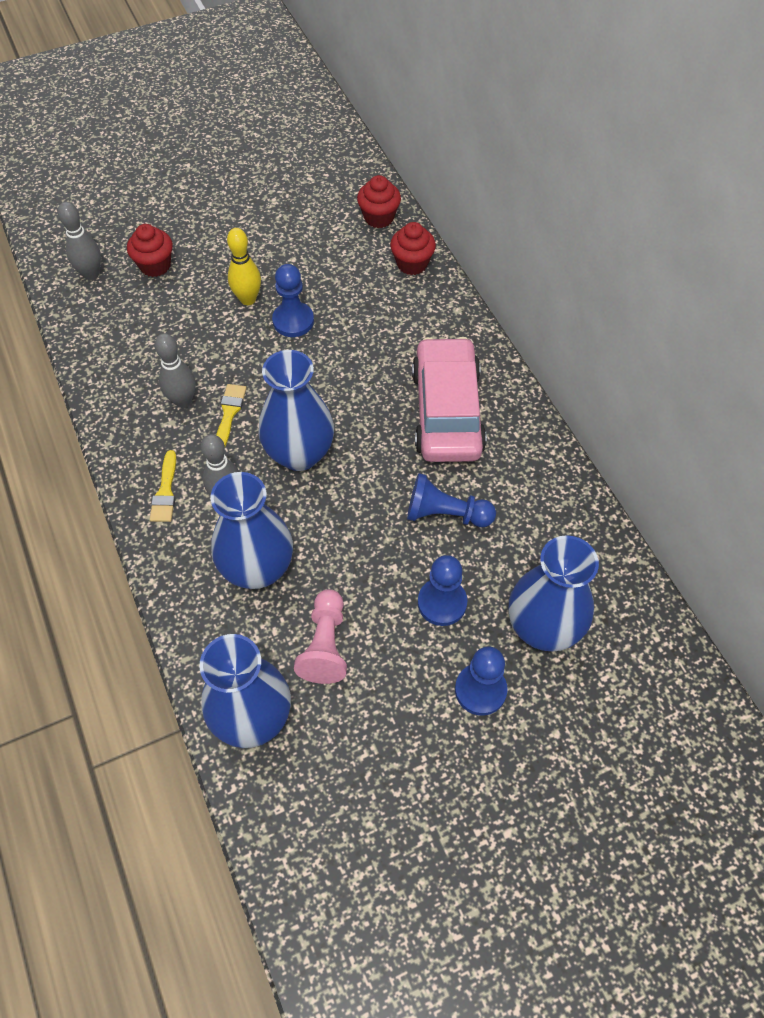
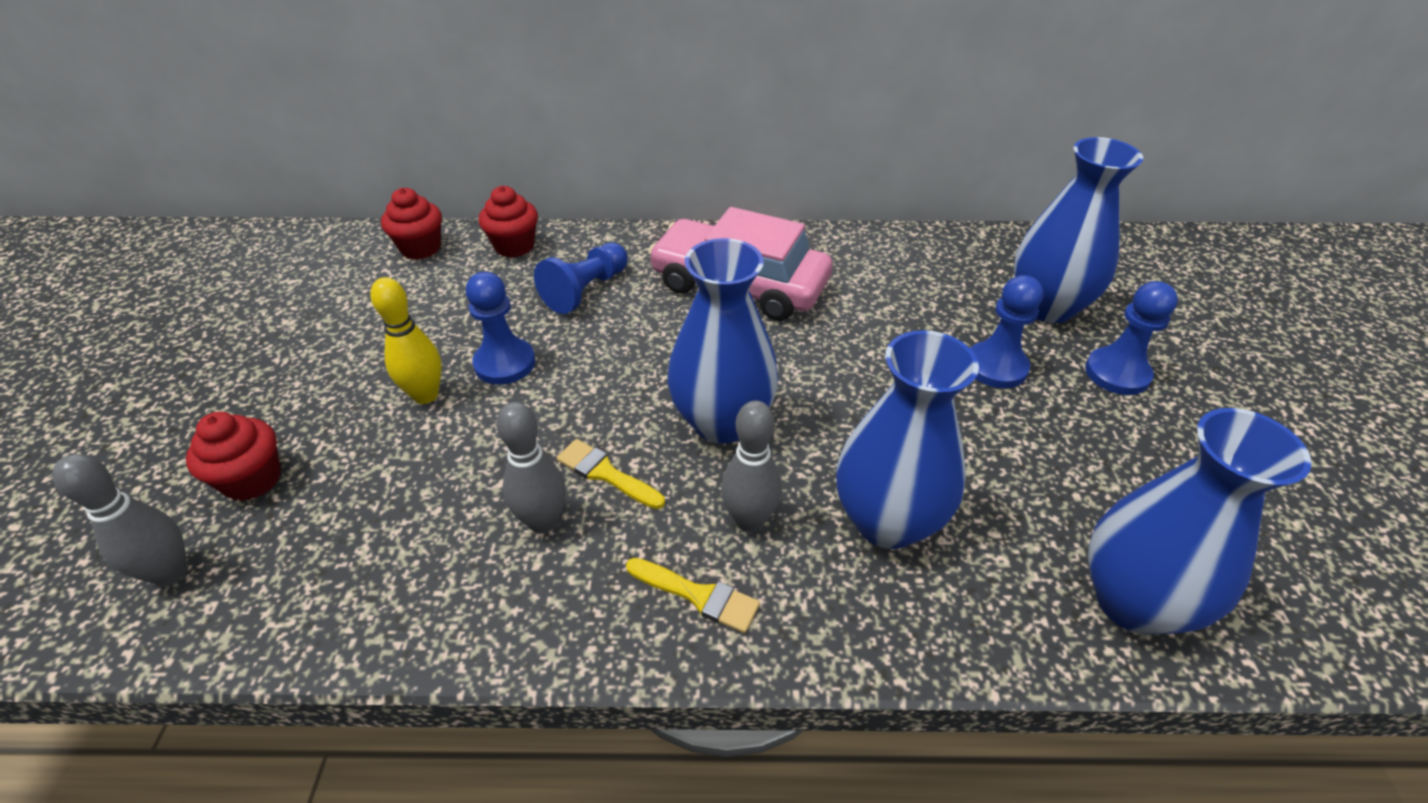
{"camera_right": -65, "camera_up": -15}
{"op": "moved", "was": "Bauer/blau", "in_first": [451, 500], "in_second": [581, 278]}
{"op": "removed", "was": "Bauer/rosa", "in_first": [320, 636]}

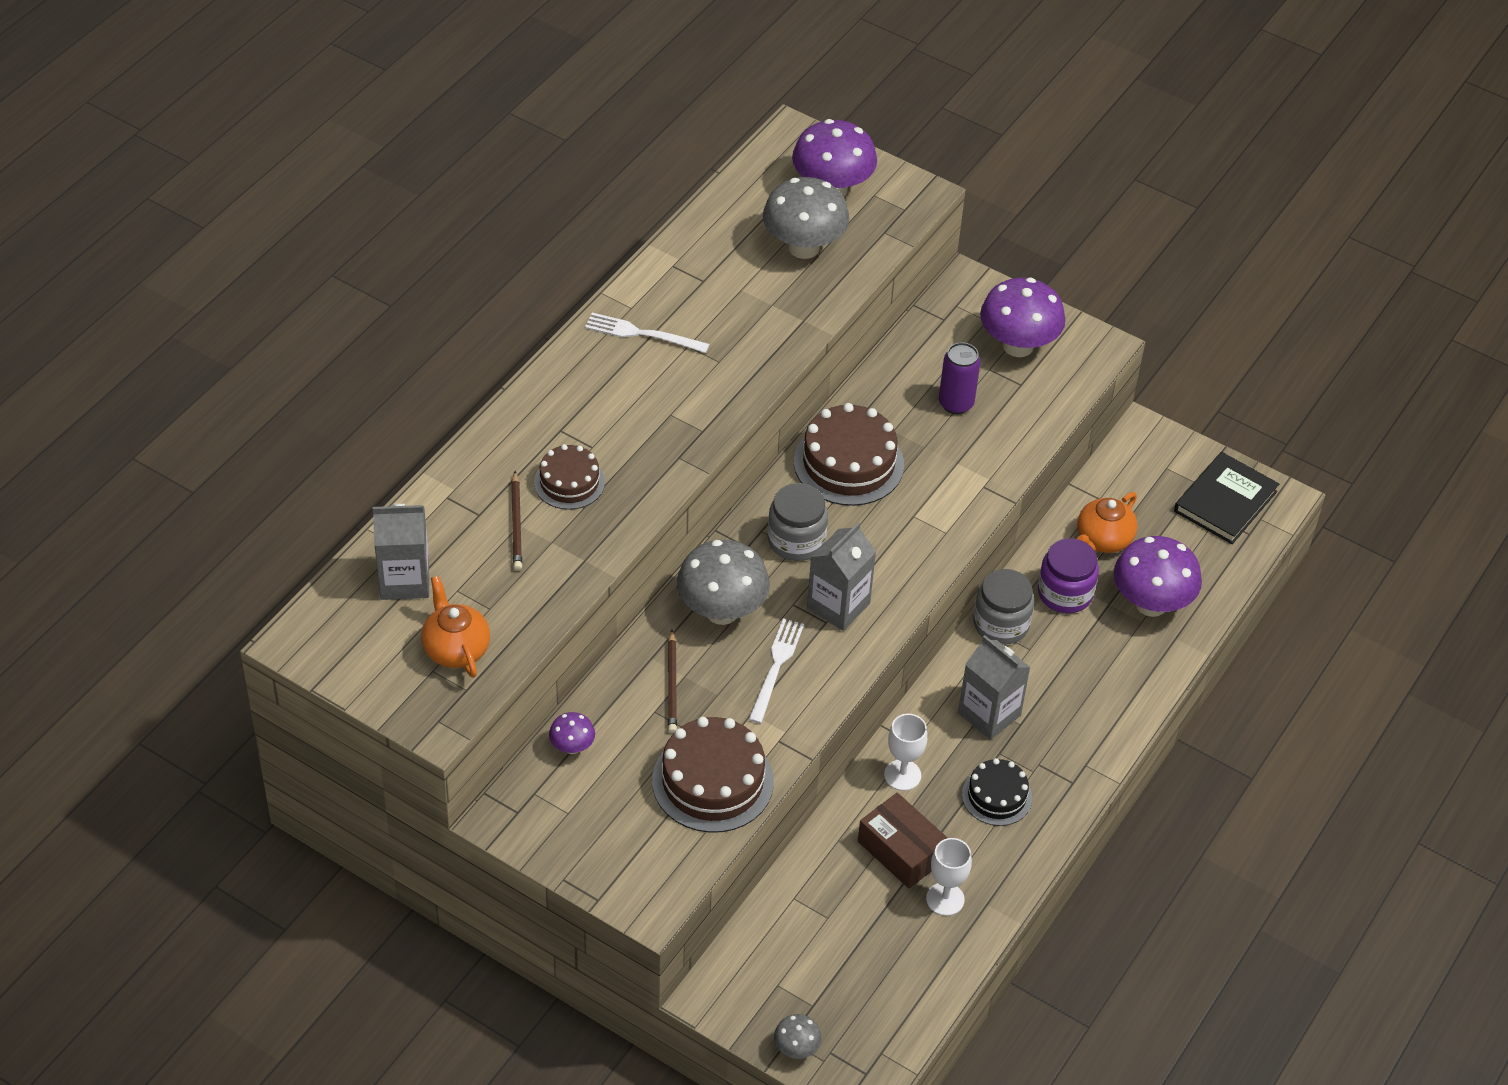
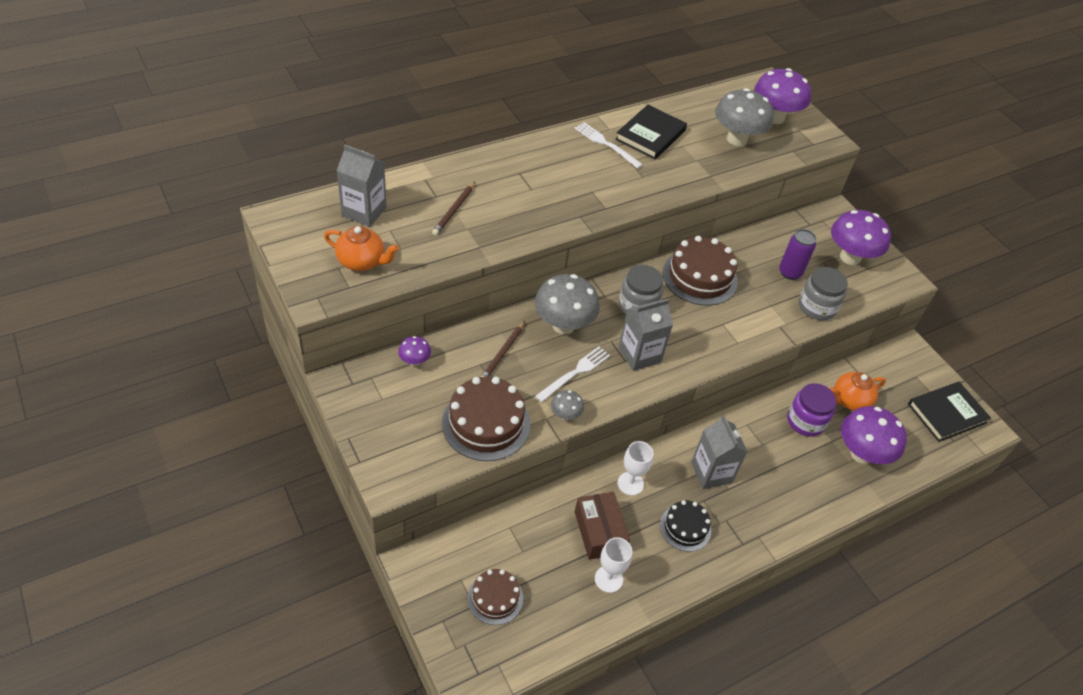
{"camera_right": 25, "camera_up": 0}
{"op": "turned", "was": "Teekanne/orange", "in_first": [455, 627], "in_second": [361, 248], "clockwise": 105}
{"op": "moved", "was": "Kuchen/braun", "in_first": [569, 477], "in_second": [495, 597]}
{"op": "moved", "was": "Pilz/grau", "in_first": [798, 1036], "in_second": [567, 405]}
{"op": "added", "now": "Buch/schwarz", "in_second": [651, 132]}
{"op": "moved", "was": "Einmachglas/grau", "in_first": [1003, 607], "in_second": [823, 293]}

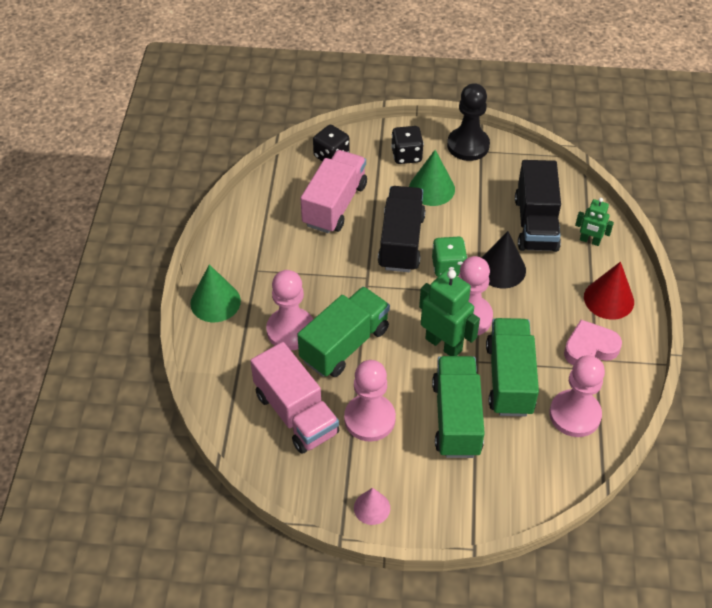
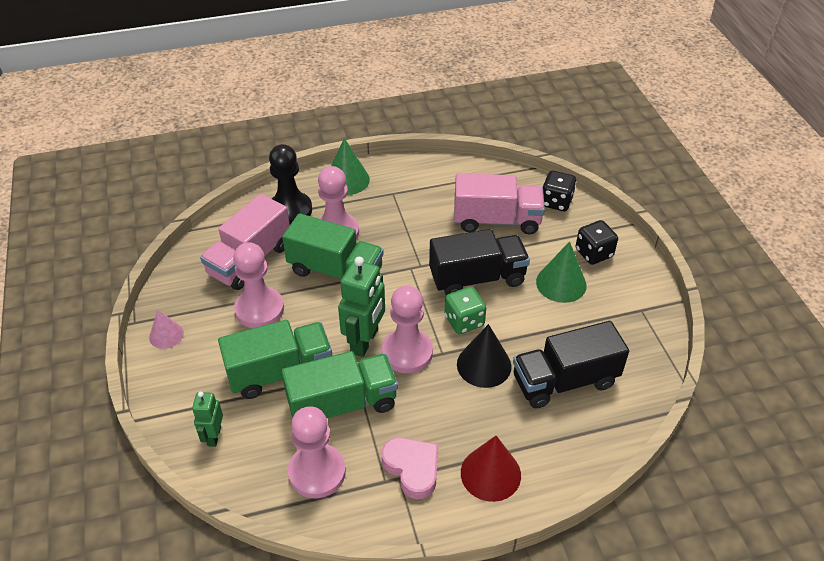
{"camera_right": 70, "camera_up": -5}
{"op": "moved", "was": "Roboter/grün", "in_first": [594, 222], "in_second": [207, 419]}
{"op": "moved", "was": "Bauer/schwarz", "in_first": [468, 122], "in_second": [290, 184]}

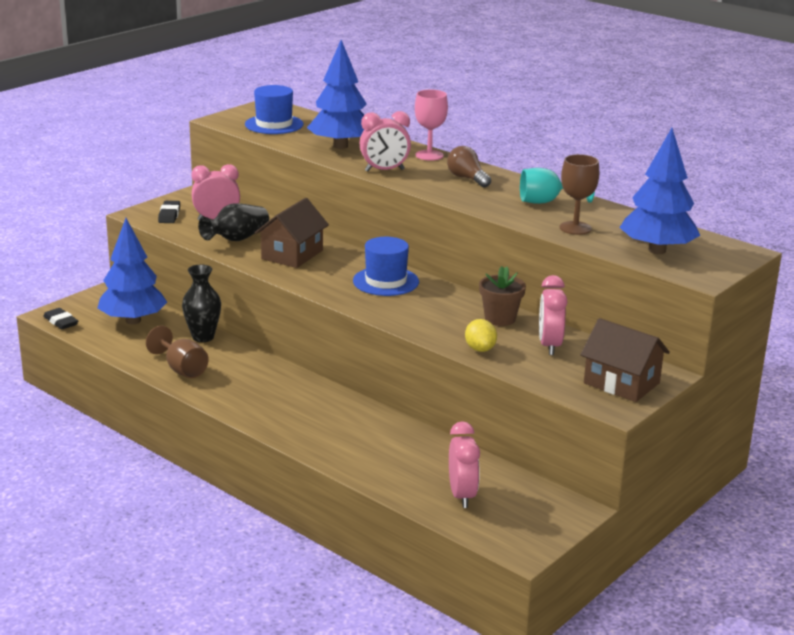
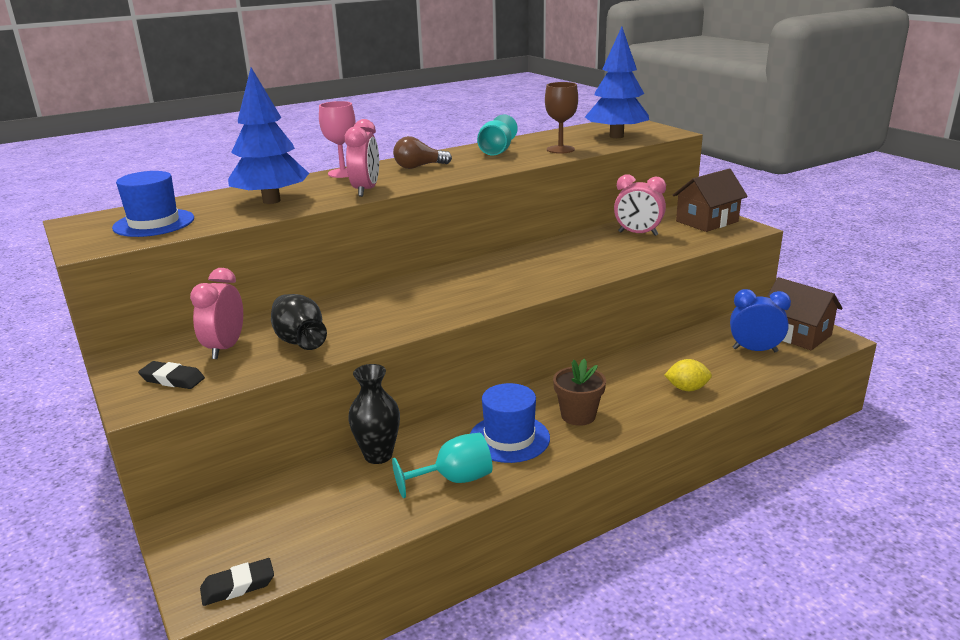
{"camera_right": -70, "camera_up": 0}
{"op": "recoloured", "was": "Kelch/braun", "now": "Kelch/türkis", "in_first": [177, 352], "in_second": [442, 465]}
{"op": "moved", "was": "Hut/blau", "in_first": [386, 266], "in_second": [510, 423]}
{"op": "moved", "was": "Blumentopf/braun", "in_first": [502, 296], "in_second": [579, 392]}
{"op": "moved", "was": "Zitrone/gelb", "in_first": [481, 335], "in_second": [688, 375]}
{"op": "recoloured", "was": "Wecker/rosa", "now": "Wecker/blau", "in_first": [464, 464], "in_second": [760, 320]}
{"op": "moved", "was": "Haus/braun", "in_first": [292, 233], "in_second": [804, 313]}
{"op": "removed", "was": "Baum/blau", "in_first": [132, 271]}

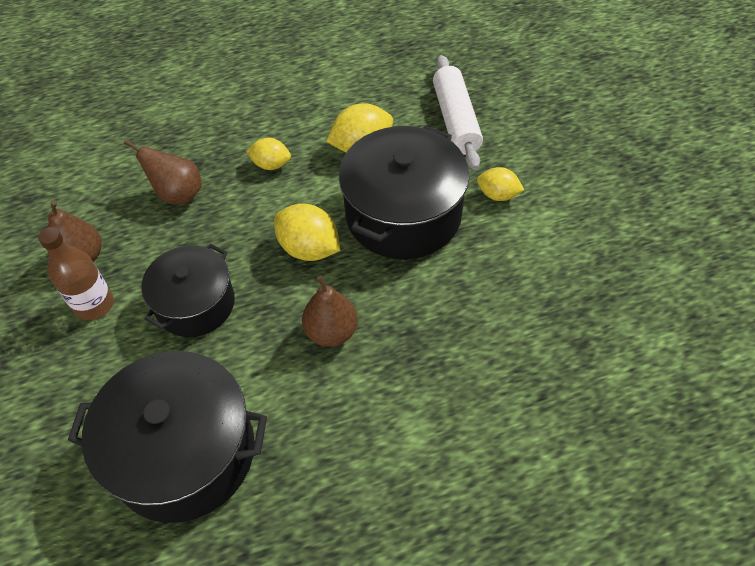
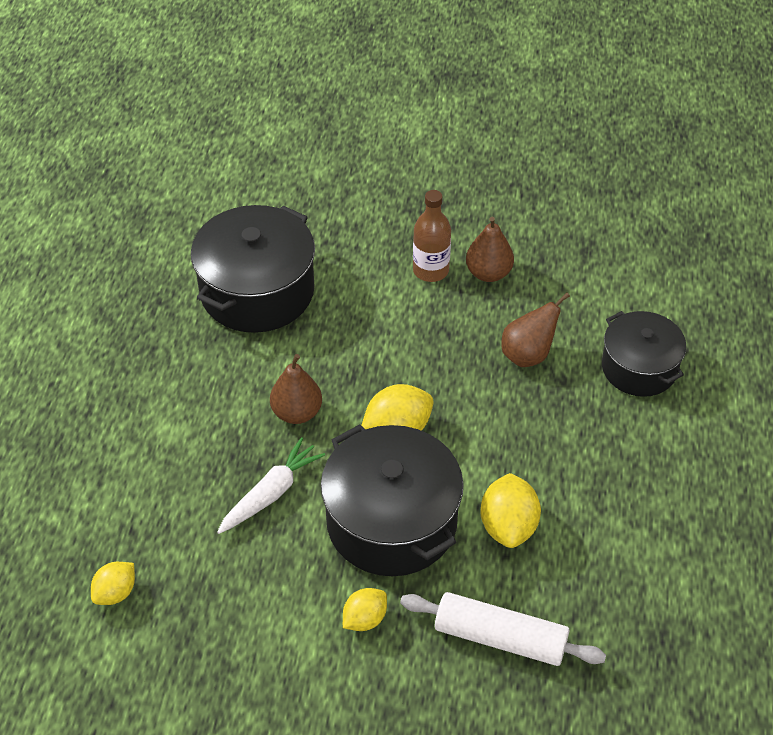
{"camera_right": 115, "camera_up": -5}
{"op": "moved", "was": "Zitrone/gelb", "in_first": [268, 154], "in_second": [113, 583]}
{"op": "added", "now": "Karotte/weiß", "in_second": [271, 485]}
{"op": "moved", "was": "Kochtopf/schwarz", "in_first": [188, 290], "in_second": [644, 354]}

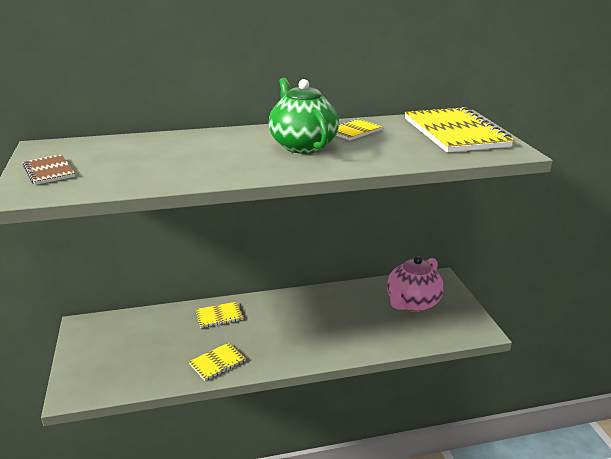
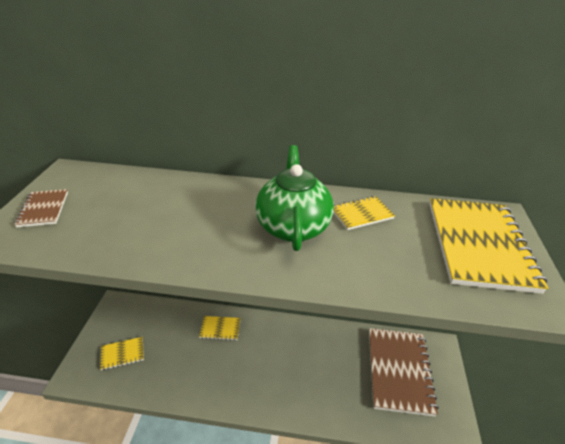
{"camera_right": 20, "camera_up": 10}
{"op": "moved", "was": "Notizbuch/gelb", "in_first": [217, 361], "in_second": [122, 353]}
{"op": "replaced", "was": "Teekanne/rosa", "now": "Notizbuch/braun", "in_first": [415, 284], "in_second": [404, 372]}

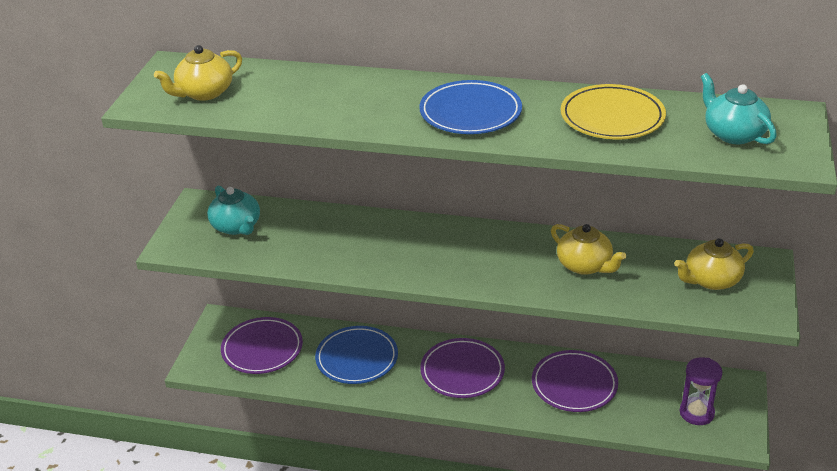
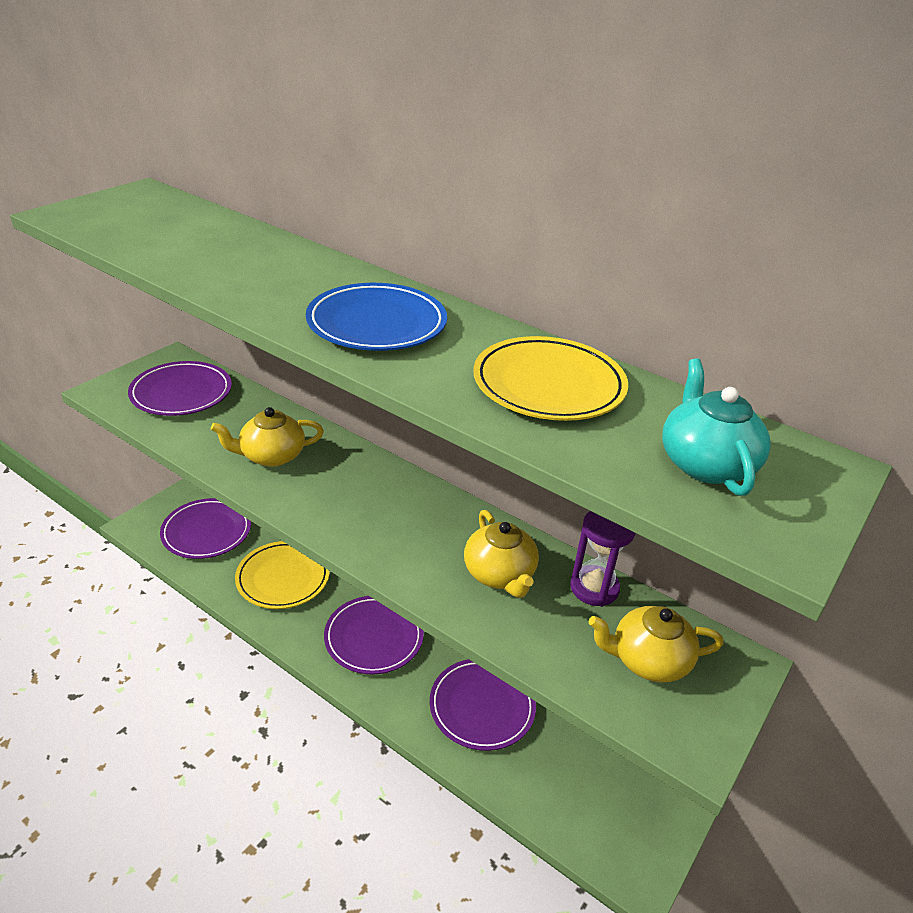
{"camera_right": 20, "camera_up": 0}
{"op": "replaced", "was": "Teekanne/türkis", "now": "Teller/lila", "in_first": [233, 210], "in_second": [180, 388]}
{"op": "moved", "was": "Teekanne/gelb", "in_first": [198, 73], "in_second": [267, 437]}
{"op": "recoloured", "was": "Teller/blau", "now": "Teller/gelb", "in_first": [356, 355], "in_second": [282, 575]}
{"op": "moved", "was": "Sanduhr/lila", "in_first": [701, 391], "in_second": [602, 559]}

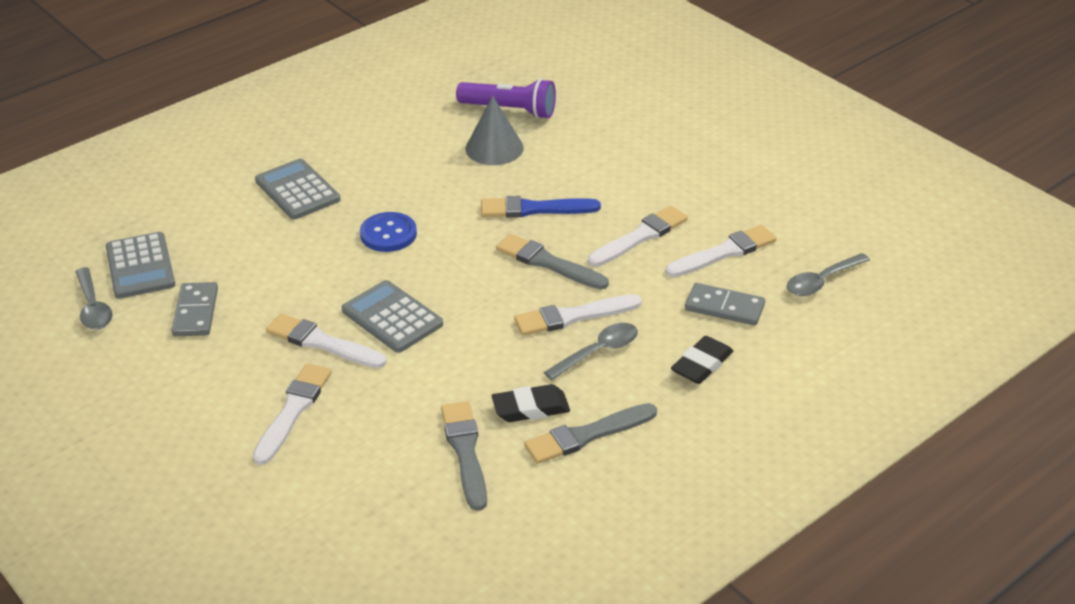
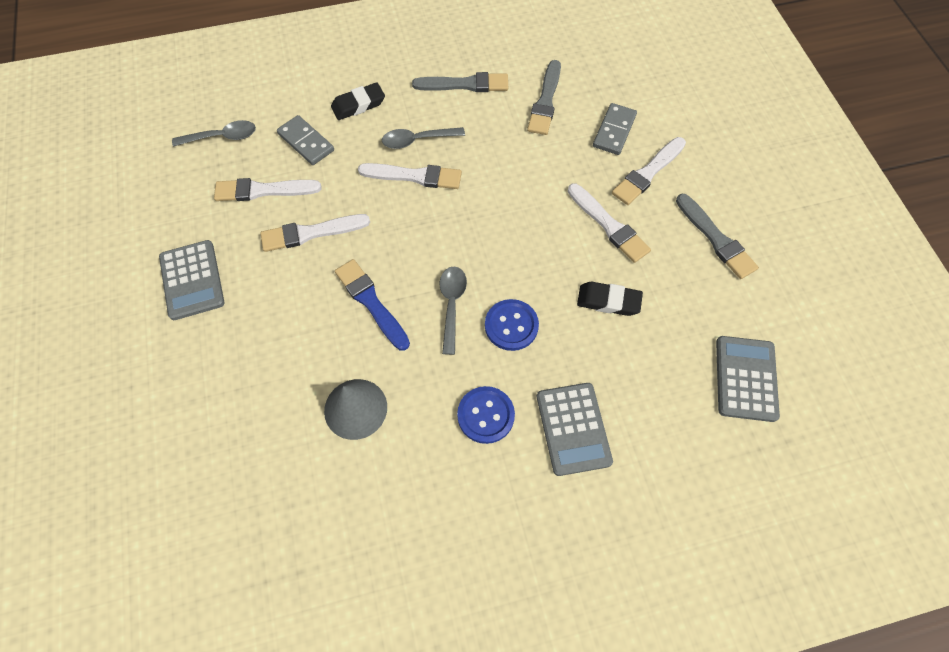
{"camera_right": -155, "camera_up": 25}
{"op": "moved", "was": "Taschenrechner/grau", "in_first": [392, 316], "in_second": [192, 280]}
{"op": "turned", "was": "Pinsel/blau", "in_first": [541, 207], "in_second": [372, 305], "clockwise": -150}
{"op": "moved", "was": "Löffel/grau", "in_first": [94, 298], "in_second": [453, 311]}
{"op": "added", "now": "Knopf/blau", "in_second": [486, 415]}
{"op": "moved", "was": "Radiergummi/schwarz", "in_first": [531, 403], "in_second": [610, 299]}
{"op": "moved", "was": "Dominostein/grau", "in_first": [194, 309], "in_second": [615, 129]}
{"op": "moved", "was": "Pinsel/grau", "in_first": [552, 261], "in_second": [717, 236]}
{"op": "removed", "was": "Taschenlampe/lila", "in_first": [506, 98]}

